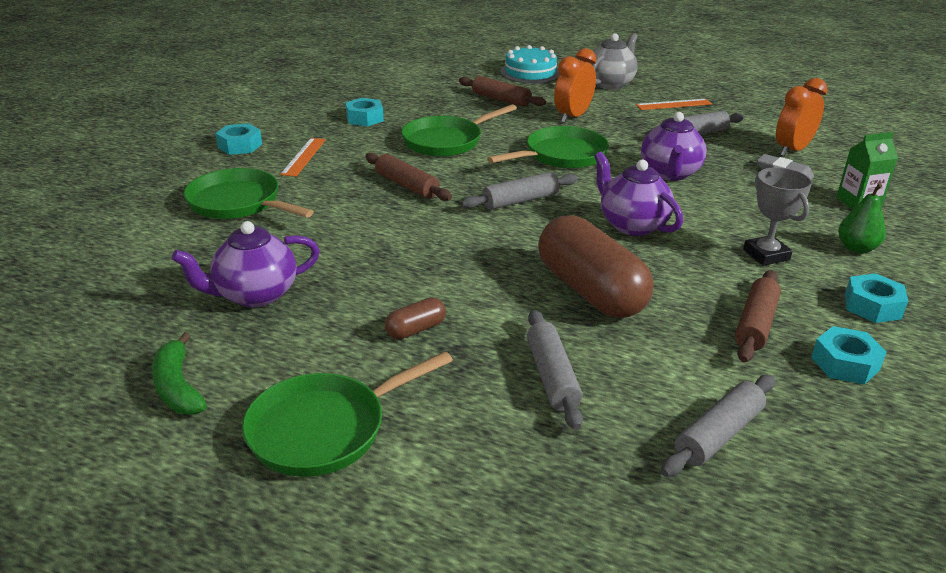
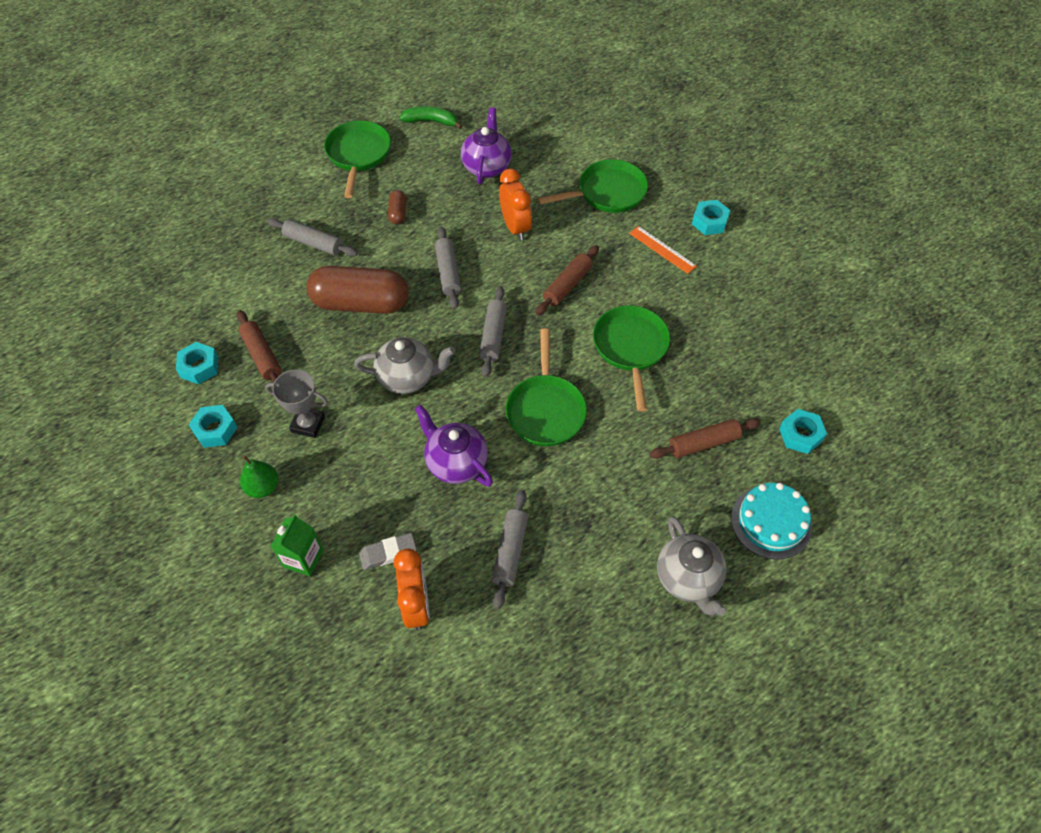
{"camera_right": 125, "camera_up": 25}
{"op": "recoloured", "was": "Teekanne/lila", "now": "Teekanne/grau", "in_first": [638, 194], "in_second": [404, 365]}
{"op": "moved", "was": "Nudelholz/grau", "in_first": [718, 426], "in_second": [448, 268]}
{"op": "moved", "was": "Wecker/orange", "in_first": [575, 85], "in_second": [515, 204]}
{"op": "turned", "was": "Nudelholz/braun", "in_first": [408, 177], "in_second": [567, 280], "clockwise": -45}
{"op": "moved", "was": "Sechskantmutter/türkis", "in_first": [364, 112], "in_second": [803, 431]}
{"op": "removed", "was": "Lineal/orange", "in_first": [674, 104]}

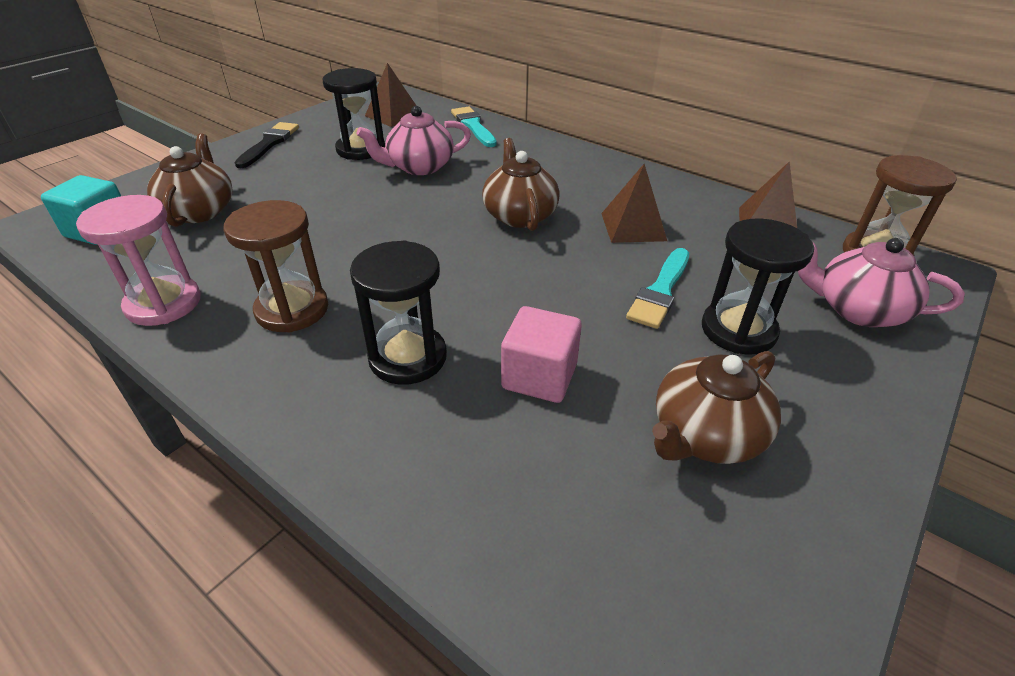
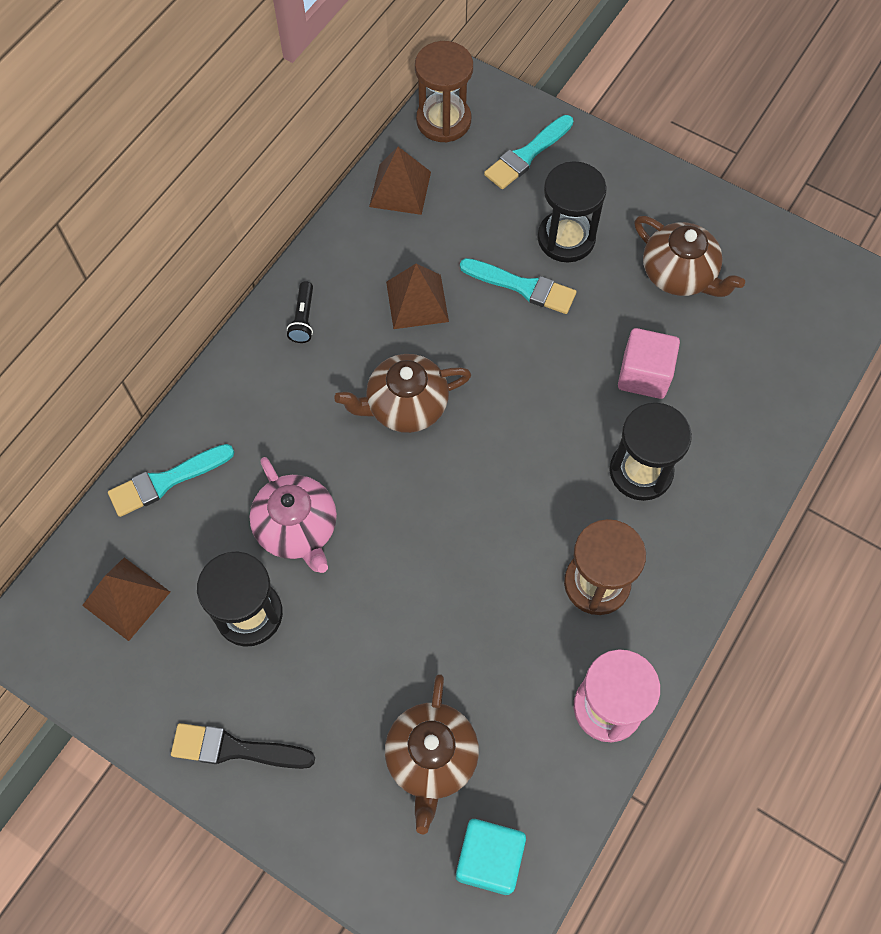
{"camera_right": -95, "camera_up": 25}
{"op": "added", "now": "Taschenlampe/schwarz", "in_second": [300, 312]}
{"op": "turned", "was": "Teekanne/braun", "in_first": [190, 180], "in_second": [432, 754], "clockwise": -75}
{"op": "replaced", "was": "Teekanne/rosa", "now": "Pinsel/türkis", "in_first": [881, 282], "in_second": [528, 152]}

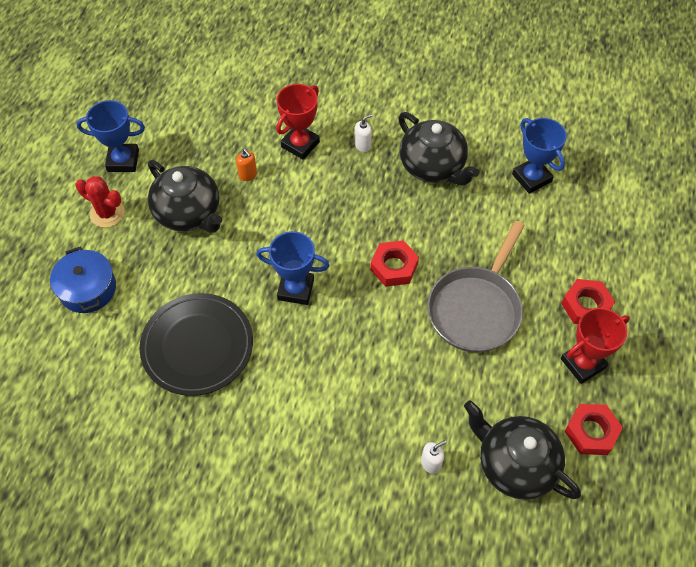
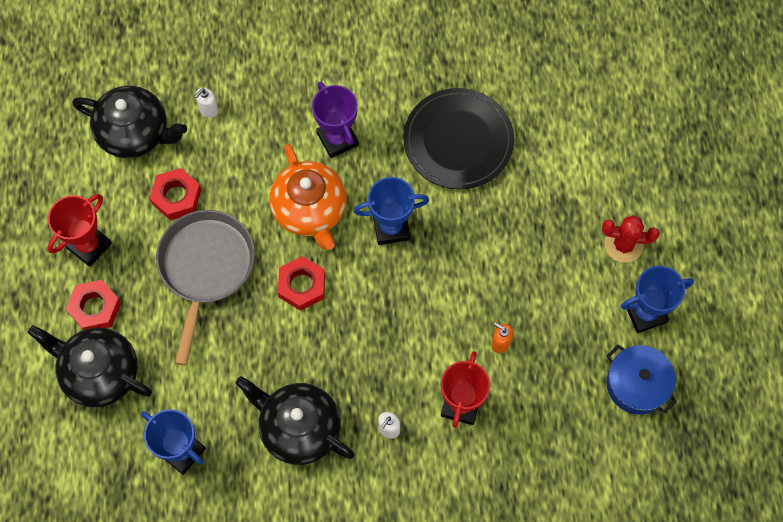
{"camera_right": 160, "camera_up": 10}
{"op": "moved", "was": "Teekanne/schwarz", "in_first": [185, 196], "in_second": [90, 366]}
{"op": "moved", "was": "Sechskantmutter/rot", "in_first": [594, 429], "in_second": [175, 194]}
{"op": "added", "now": "Teekanne/orange", "in_second": [308, 197]}
{"op": "added", "now": "Pokal/lila", "in_second": [335, 120]}
{"op": "moved", "was": "Kochtopf/blau", "in_first": [83, 279], "in_second": [641, 379]}

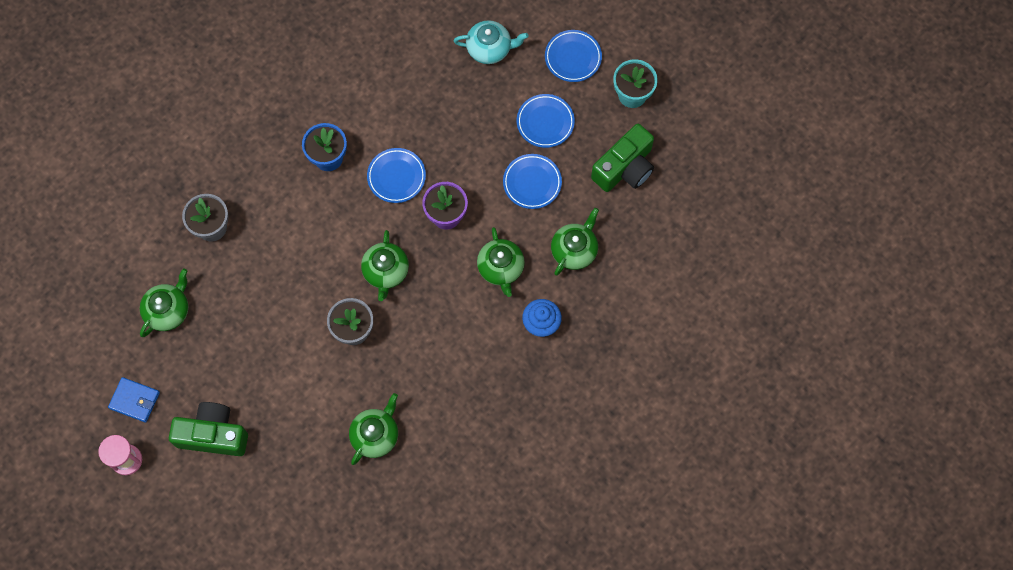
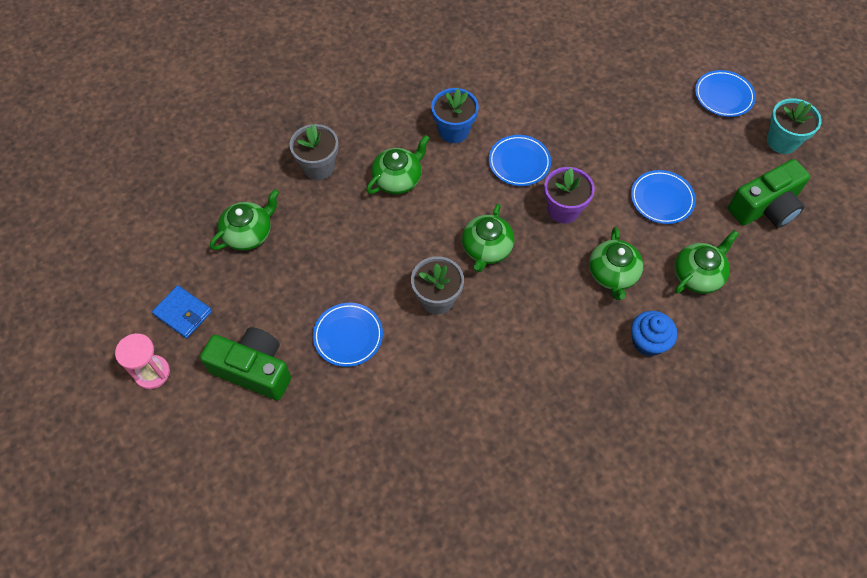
{"camera_right": 15, "camera_up": -10}
{"op": "moved", "was": "Teller/blau", "in_first": [546, 121], "in_second": [348, 335]}
{"op": "moved", "was": "Teekanne/grün", "in_first": [373, 429], "in_second": [398, 164]}
{"op": "removed", "was": "Teekanne/türkis", "in_first": [491, 42]}

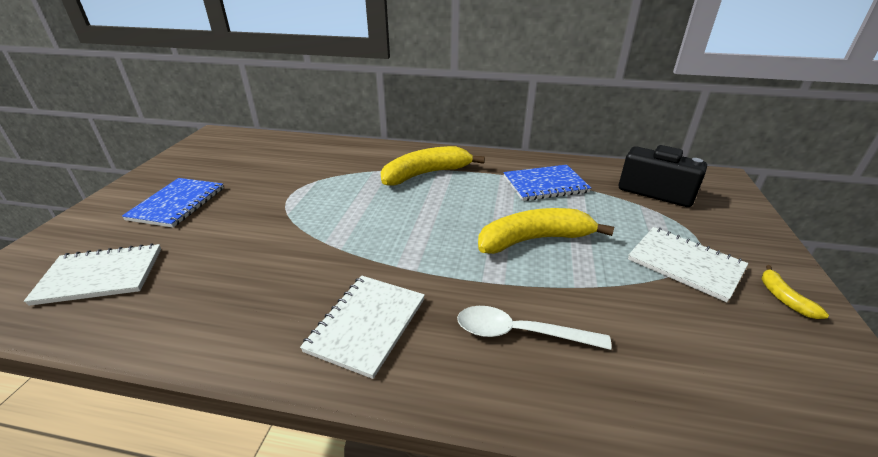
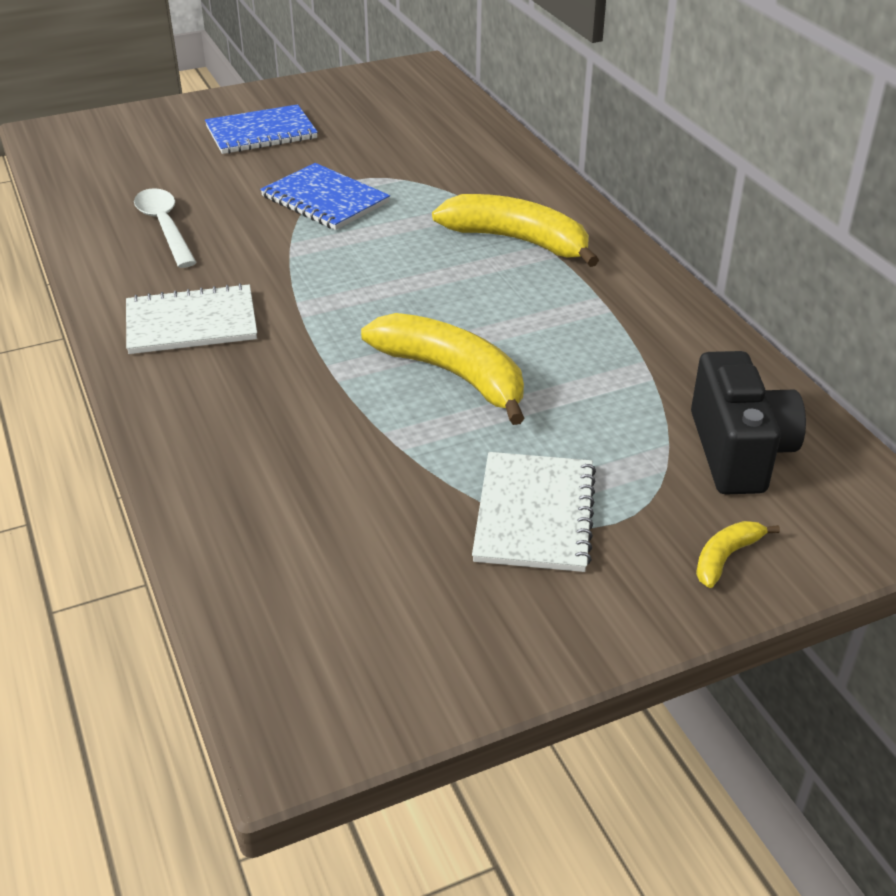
{"camera_right": 55, "camera_up": 5}
{"op": "moved", "was": "Löffel/weiß", "in_first": [534, 328], "in_second": [165, 228]}
{"op": "moved", "was": "Notizbuch/blau", "in_first": [547, 183], "in_second": [325, 196]}
{"op": "moved", "was": "Banane/gelb", "in_first": [795, 292], "in_second": [738, 554]}
{"op": "removed", "was": "Notizbuch/weiß", "in_first": [92, 274]}

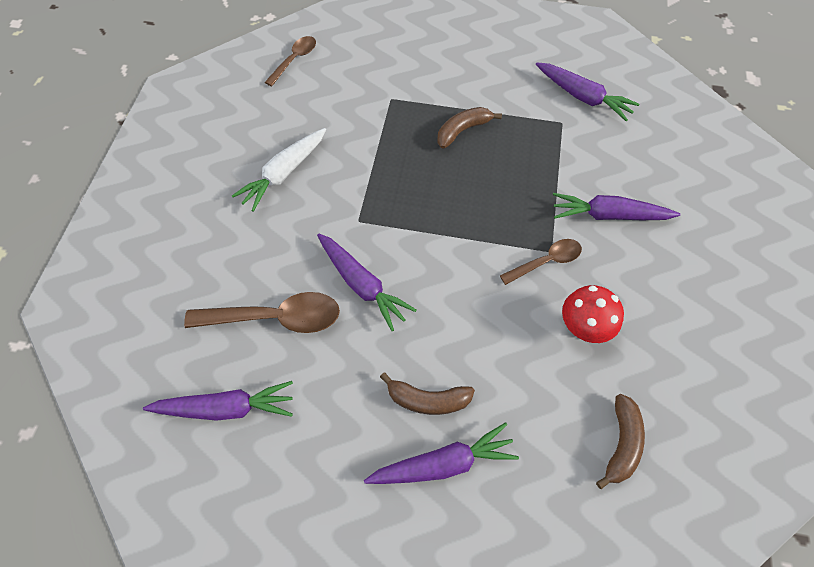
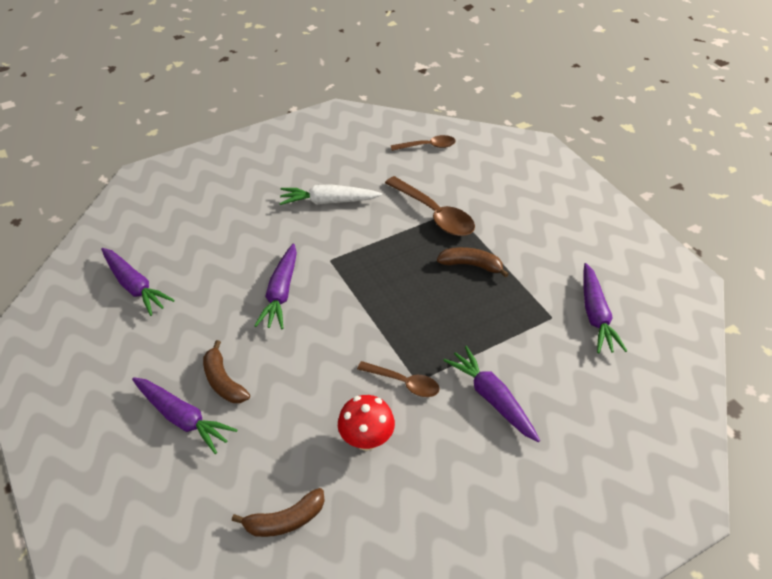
{"camera_right": 50, "camera_up": -15}
{"op": "moved", "was": "Löffel/braun", "in_first": [262, 312], "in_second": [430, 206]}

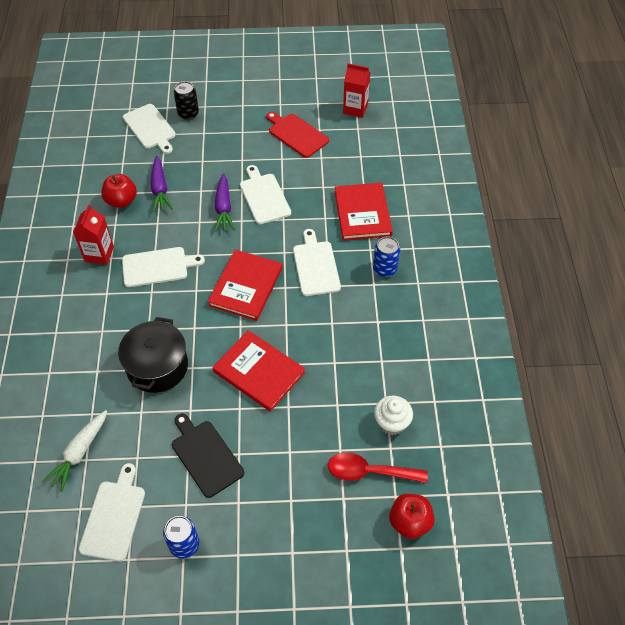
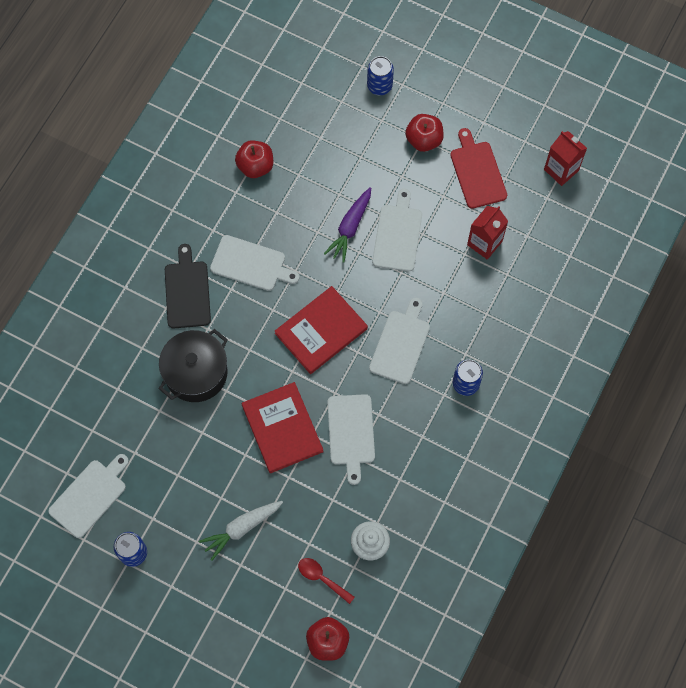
{"camera_right": 30, "camera_up": 15}
{"op": "moved", "was": "Schneidebrett/schwarz", "in_first": [208, 456], "in_second": [188, 286]}
{"op": "moved", "was": "Karotte/weiß", "in_first": [74, 451], "in_second": [241, 531]}
{"op": "resized", "was": "Löffel/rot", "in_first": [378, 468], "in_second": [326, 581], "ratio": 0.66}
{"op": "moved", "was": "Schneidebrett/weiß", "in_first": [149, 129], "in_second": [351, 439]}
{"op": "recoloured", "was": "Dose/schwarz", "now": "Dose/blau", "in_first": [186, 100], "in_second": [380, 75]}
{"op": "added", "now": "Apfel/rot", "in_second": [424, 133]}
{"op": "moved", "was": "Getränkekarton/rot", "in_first": [93, 235], "in_second": [487, 233]}
{"op": "removed", "was": "Karotte/lila", "in_first": [161, 184]}
{"op": "removed", "was": "Buch/rot", "in_first": [364, 212]}

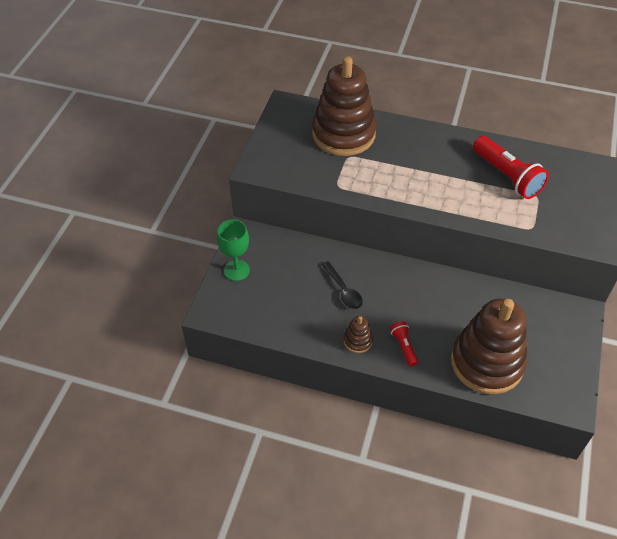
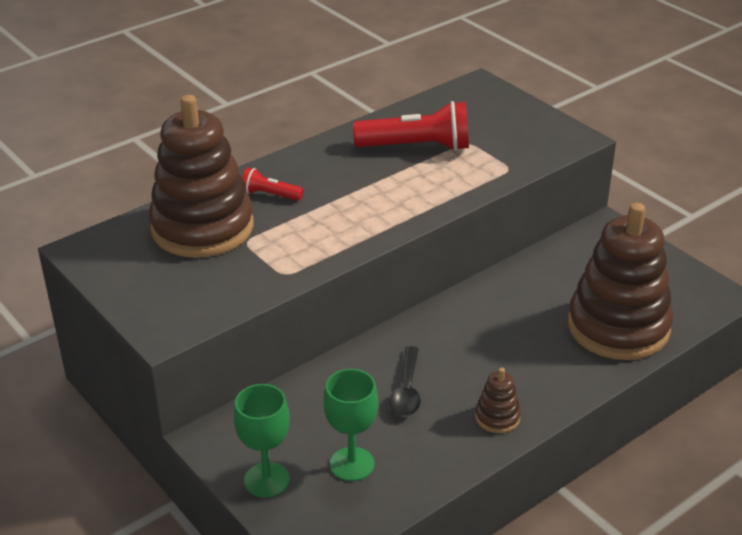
{"camera_right": -55, "camera_up": -15}
{"op": "moved", "was": "Taschenlampe/rot", "in_first": [404, 343], "in_second": [272, 184]}
{"op": "added", "now": "Kelch/grün", "in_second": [351, 425]}
{"op": "turned", "was": "Löffel/schwarz", "in_first": [342, 285], "in_second": [405, 381], "clockwise": 90}

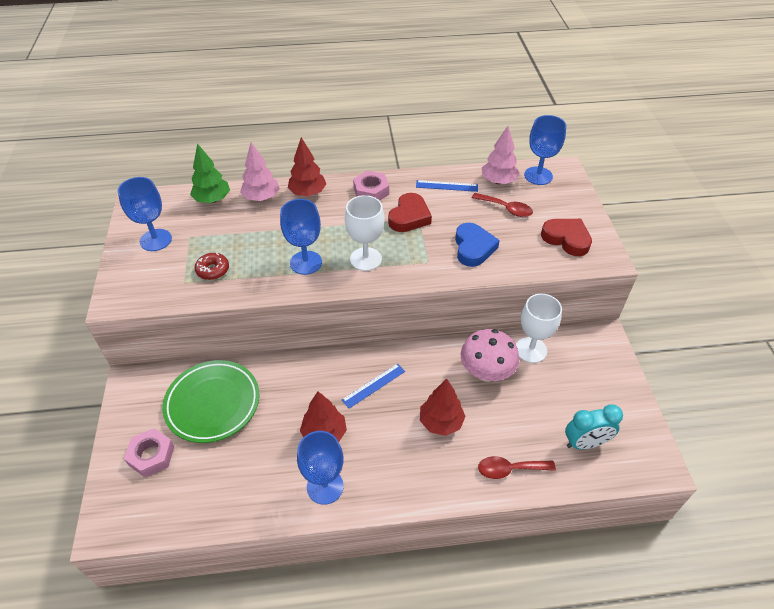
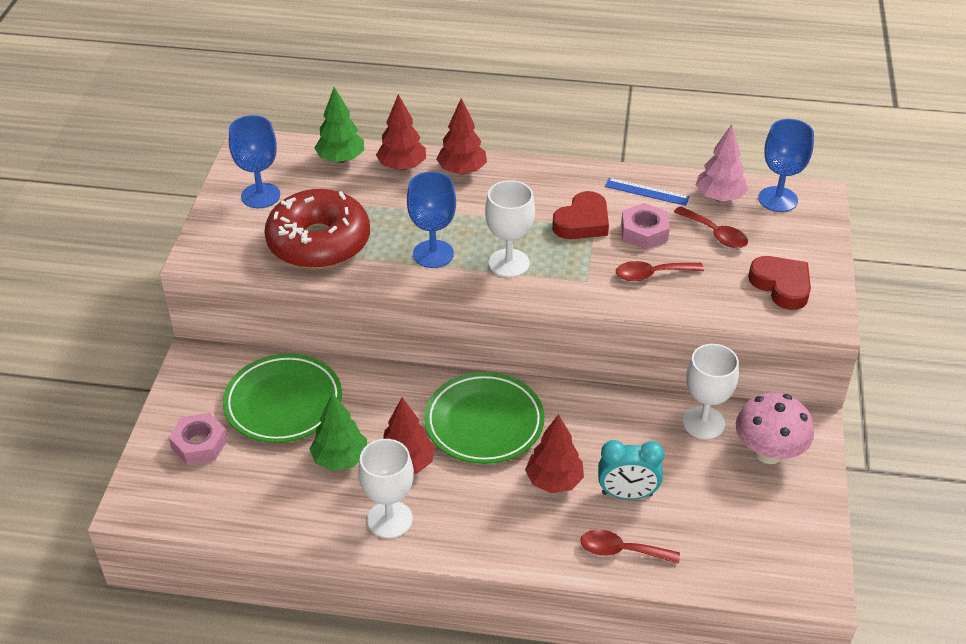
{"camera_right": 15, "camera_up": -5}
{"op": "resized", "was": "Donut/rot", "in_first": [212, 266], "in_second": [317, 229], "ratio": 2.48}
{"op": "added", "now": "Baum/grün", "in_second": [338, 431]}
{"op": "recoloured", "was": "Kelch/blau", "now": "Kelch/weiß", "in_first": [320, 468], "in_second": [386, 488]}
{"op": "recoloured", "was": "Baum/rosa", "now": "Baum/rot", "in_first": [260, 171], "in_second": [401, 132]}
{"op": "replaced", "was": "Lineal/blau", "now": "Teller/grün", "in_first": [373, 385], "in_second": [484, 418]}
{"op": "moved", "was": "Wecker/türkis", "in_first": [594, 427], "in_second": [631, 469]}
{"op": "replaced", "was": "Herz/blau", "now": "Löffel/rot", "in_first": [477, 245], "in_second": [660, 271]}
{"op": "moved", "was": "Sechskantmutter/rosa", "in_first": [371, 186], "in_second": [645, 226]}
{"op": "moved", "was": "Pilz/rosa", "in_first": [490, 355], "in_second": [775, 428]}

